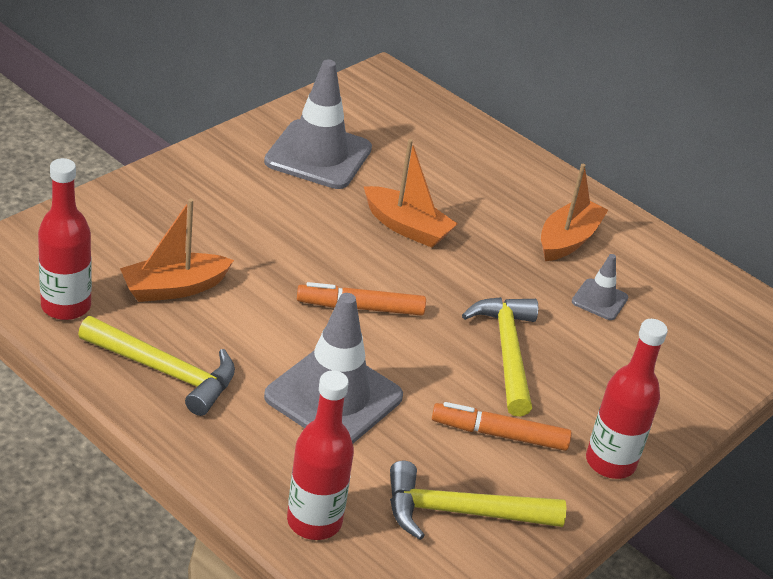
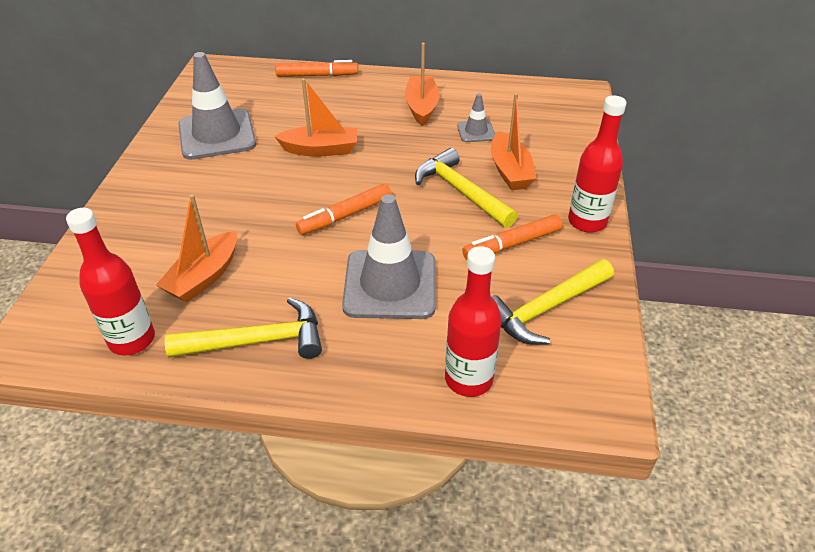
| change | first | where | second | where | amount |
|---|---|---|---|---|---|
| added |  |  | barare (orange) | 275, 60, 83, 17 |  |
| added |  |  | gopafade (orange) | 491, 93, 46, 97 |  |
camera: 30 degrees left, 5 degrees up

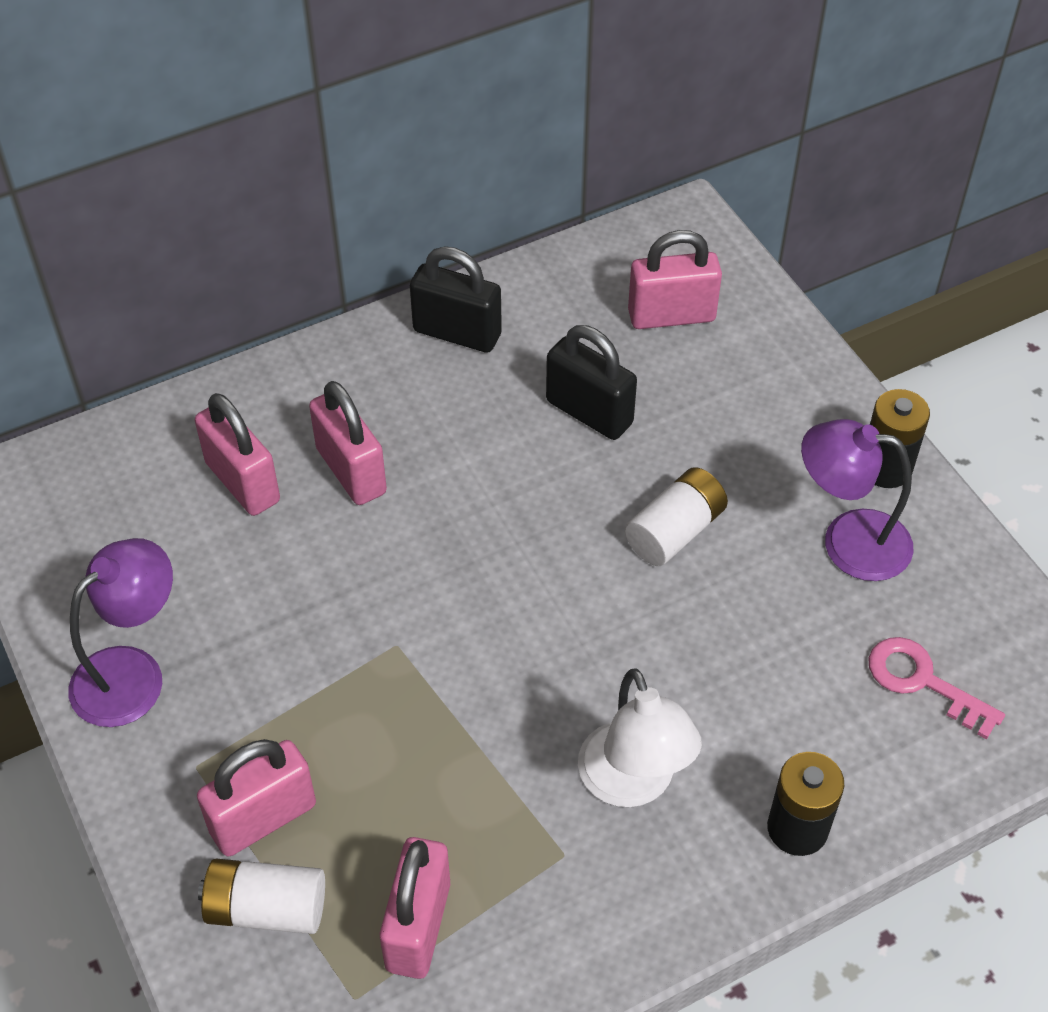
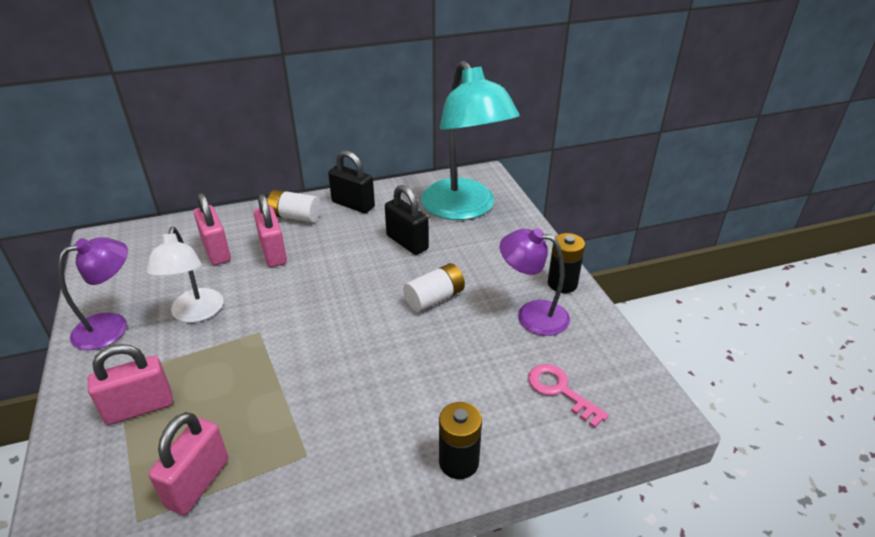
| change | first | where | second | where | amount |
|---|---|---|---|---|---|
| moved | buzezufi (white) | 198, 859, 127, 75 |  | 267, 190, 54, 33 |  |
| moved | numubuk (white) | 578, 668, 124, 139 |  | 146, 227, 77, 96 |  |
| replaced | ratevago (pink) | 628, 230, 94, 99 | numubuk (turquoise) | 421, 60, 99, 160 |  |
camera: 10 degrees right, 15 degrees down

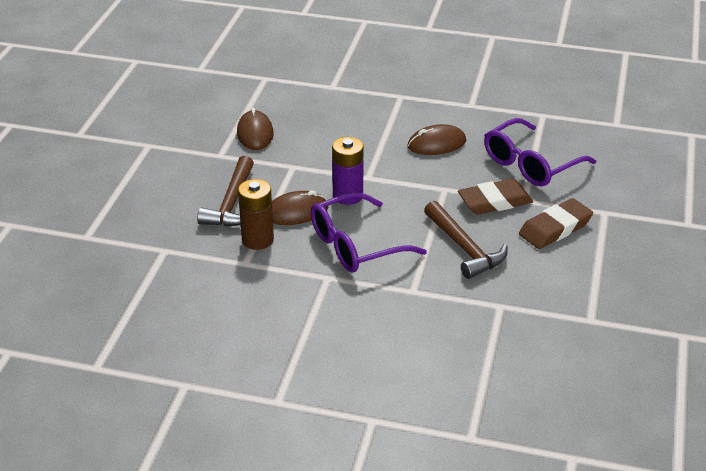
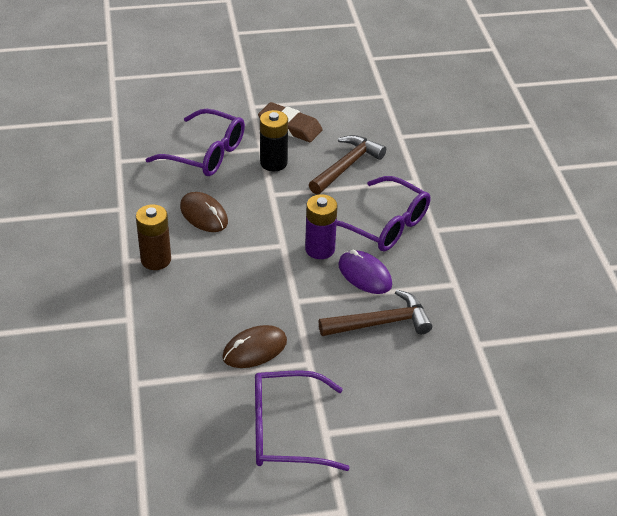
| change | first | where | second | where | amount |
|---|---|---|---|---|---|
| added |  |  | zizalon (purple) | 255, 370, 95, 101 |  |
| moved | buzezufi (brown) | 238, 179, 36, 71 |  | 136, 204, 35, 66 |  |
| replaced | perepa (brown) | 458, 179, 75, 35 | buzezufi (black) | 260, 110, 28, 61 |  |
| recoloured | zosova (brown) | 272, 191, 56, 34 | zosova (purple) | 338, 249, 54, 45 |  |
camera: 115 degrees left, 5 degrees up

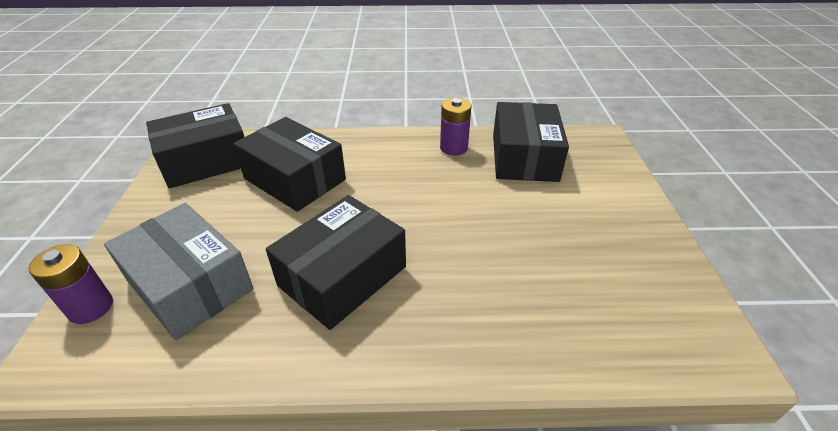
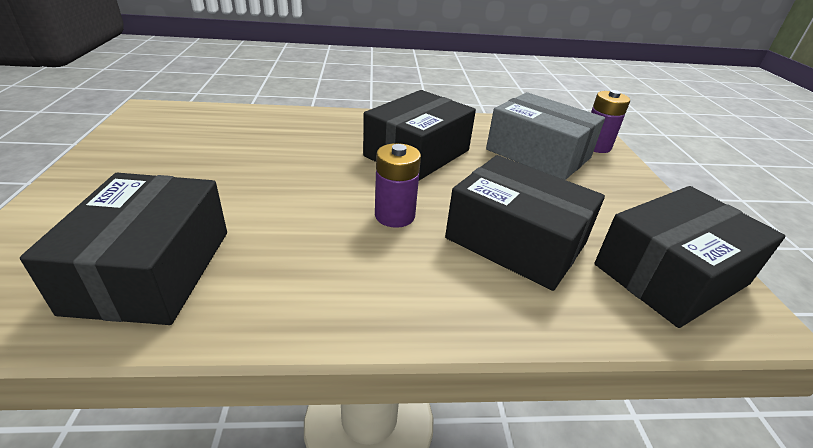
| change | first | where | second | where | amount |
|---|---|---|---|---|---|
| moved | buzezufi (purple) | 440, 98, 31, 58 |  | 375, 143, 46, 85 |  |
camera: 175 degrees right, 5 degrees down

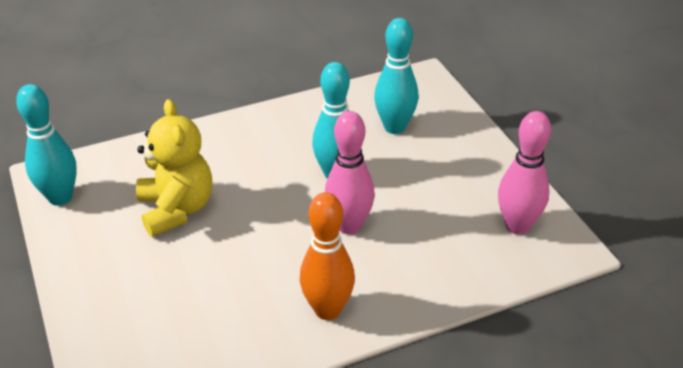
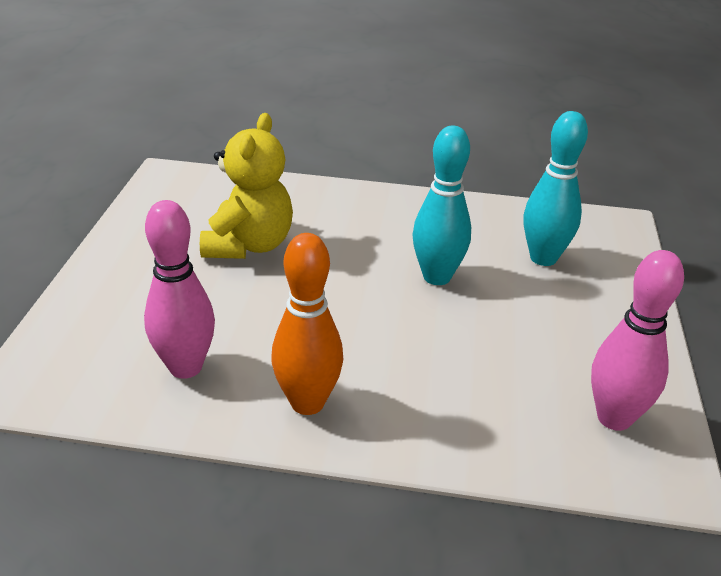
| change | first | where | second | where | amount |
|---|---|---|---|---|---|
| removed | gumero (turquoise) | 16, 84, 61, 122 |  |  |  |
| moved | gumero (pink) | 325, 111, 50, 123 |  | 144, 200, 71, 179 |  |
camera: 30 degrees right, 5 degrees down

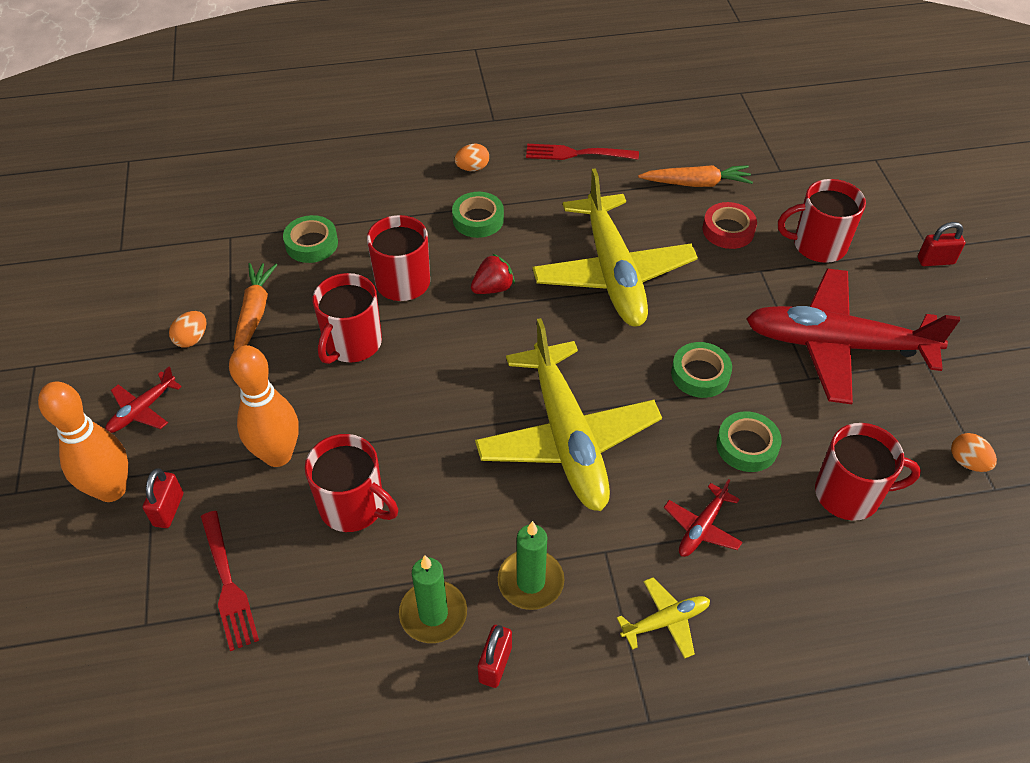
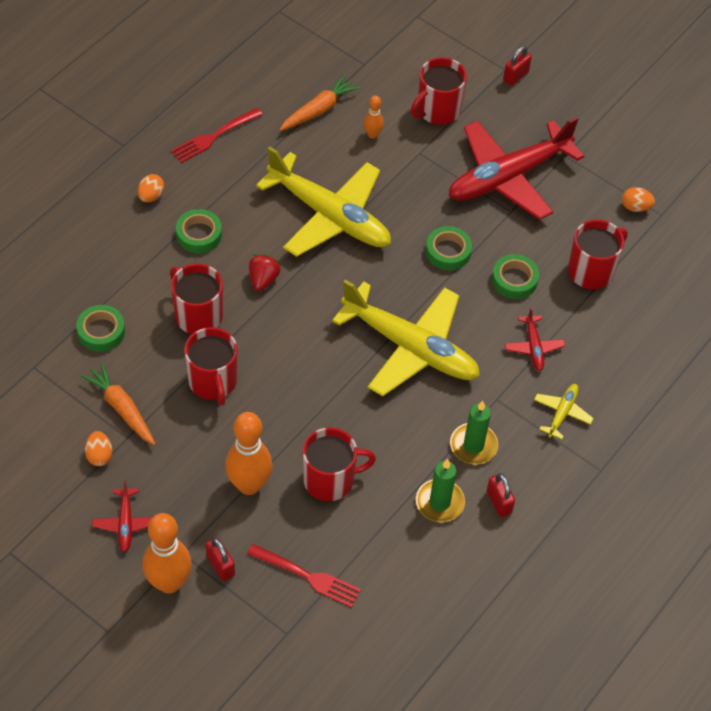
| change | first | where | second | where | amount |
|---|---|---|---|---|---|
| replaced | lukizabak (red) | 703, 202, 54, 47 | gumero (orange) | 364, 95, 20, 44 |  |
camera: 45 degrees left, 5 degrees up

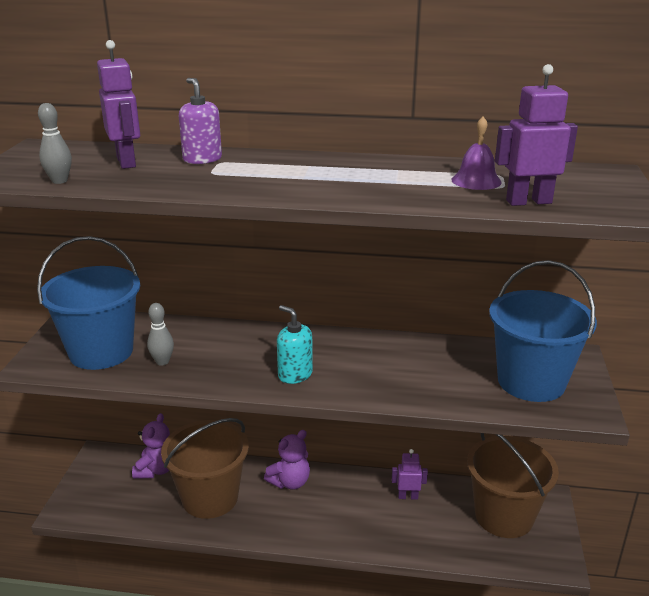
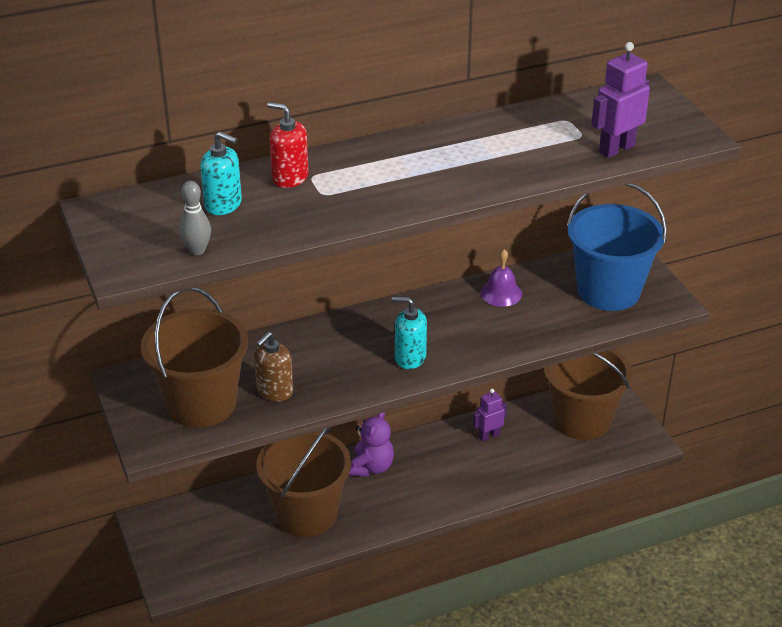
| change | first | where | second | where | amount |
|---|---|---|---|---|---|
| removed | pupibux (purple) | 132, 413, 38, 66 |  |  |  |
| moved | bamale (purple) | 451, 117, 51, 73 |  | 480, 249, 42, 58 |  |
| replaced | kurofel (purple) | 97, 40, 43, 129 | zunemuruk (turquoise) | 200, 132, 42, 83 |  |
| replaced | gumero (grey) | 147, 303, 27, 63 | zunemuruk (brown) | 254, 332, 39, 69 |  |
| recoloured | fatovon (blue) | 37, 236, 103, 134 | fatovon (brown) | 141, 288, 107, 140 |  |
| recoloured | zunemuruk (purple) | 179, 78, 43, 86 | zunemuruk (red) | 267, 102, 42, 86 |  |
camera: 30 degrees left, 10 degrees up

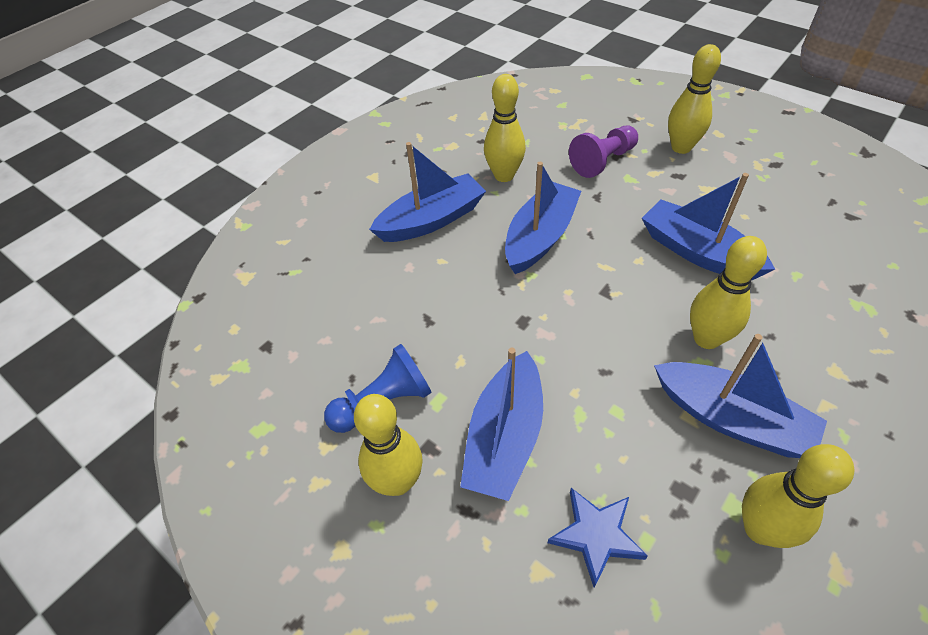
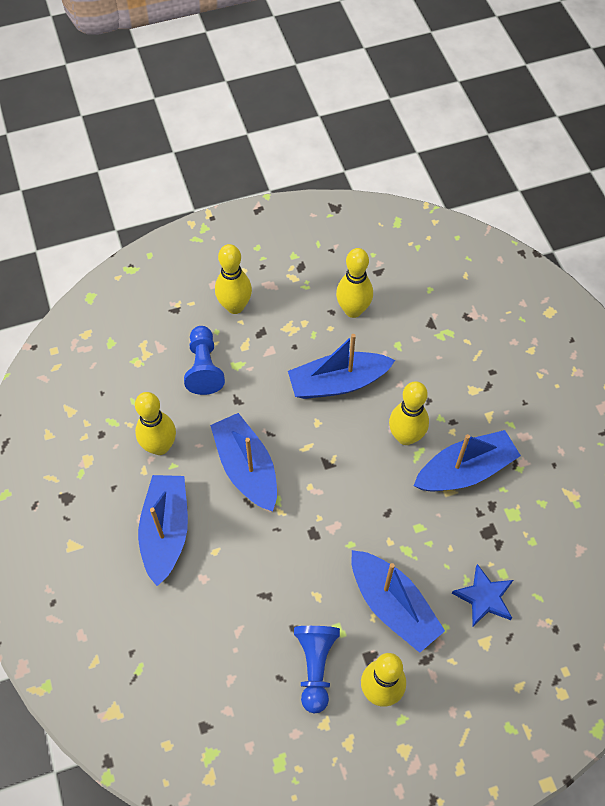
| change | first | where | second | where | amount |
|---|---|---|---|---|---|
| moved | gumero (yellow) | 742, 444, 113, 104 |  | 336, 248, 37, 70 |  |
| recoloured | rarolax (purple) | 569, 126, 69, 52 | rarolax (blue) | 184, 326, 41, 69 |  |
camera: 60 degrees left, 10 degrees up

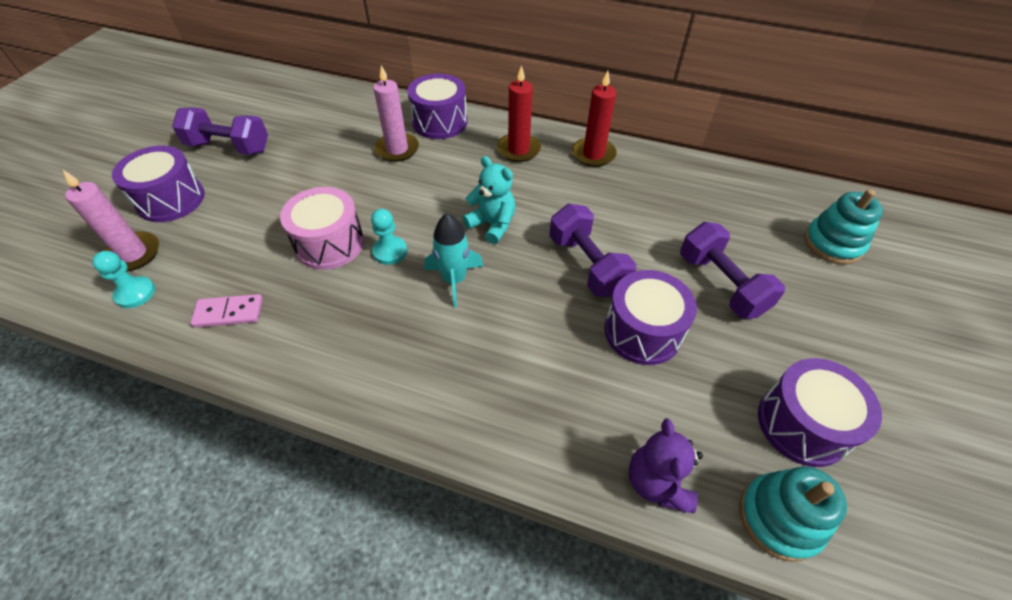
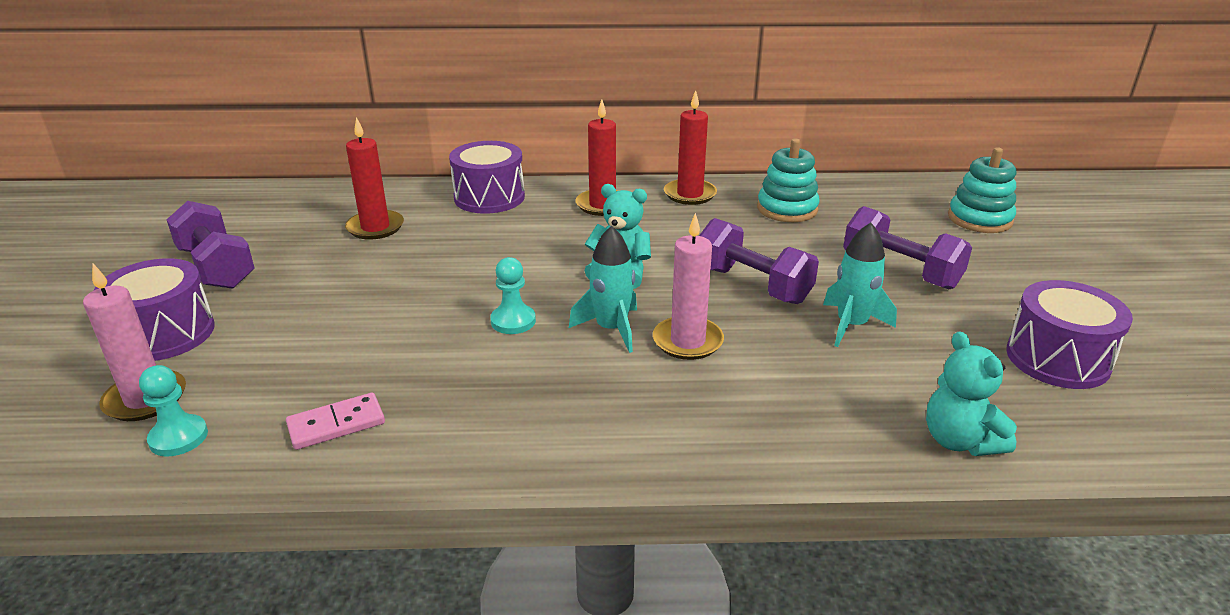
| change | first | where | second | where | amount |
|---|---|---|---|---|---|
| removed | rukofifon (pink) | 280, 187, 84, 83 |  |  |  |
| added |  |  | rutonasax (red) | 345, 117, 59, 123 |  |
| moved | rutonasax (pink) | 373, 65, 46, 97 |  | 653, 213, 71, 147 |  |
| moved | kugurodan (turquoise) | 739, 466, 108, 96 |  | 757, 138, 63, 84 |  |
| replaced | rukofifon (purple) | 604, 270, 93, 95 | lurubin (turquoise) | 823, 222, 74, 125 |  |
| recoloured | pupibux (purple) | 629, 418, 74, 95 | pupibux (turquoise) | 926, 331, 91, 125 |  |
| turned | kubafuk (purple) | 172, 107, 96, 48 |  | 166, 201, 89, 88 | 60 degrees clockwise |
camera: 20 degrees left, 20 degrees down

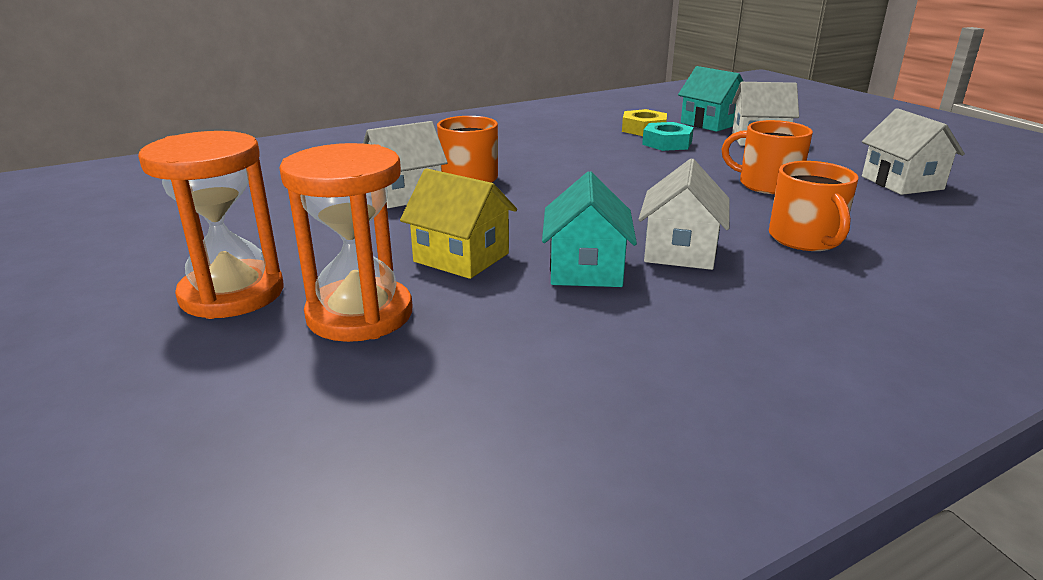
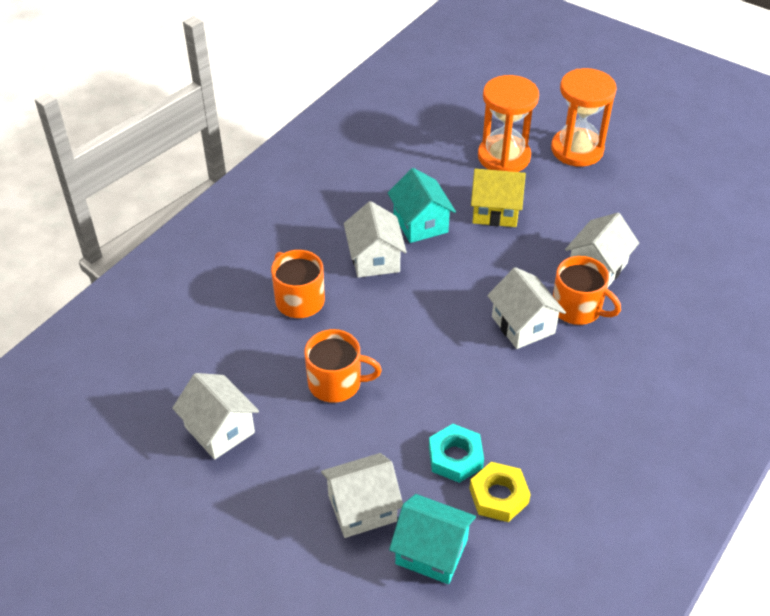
| change | first | where | second | where | amount |
|---|---|---|---|---|---|
| added |  |  | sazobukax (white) | 487, 267, 79, 82 |  |
camera: 155 degrees right, 20 degrees up

